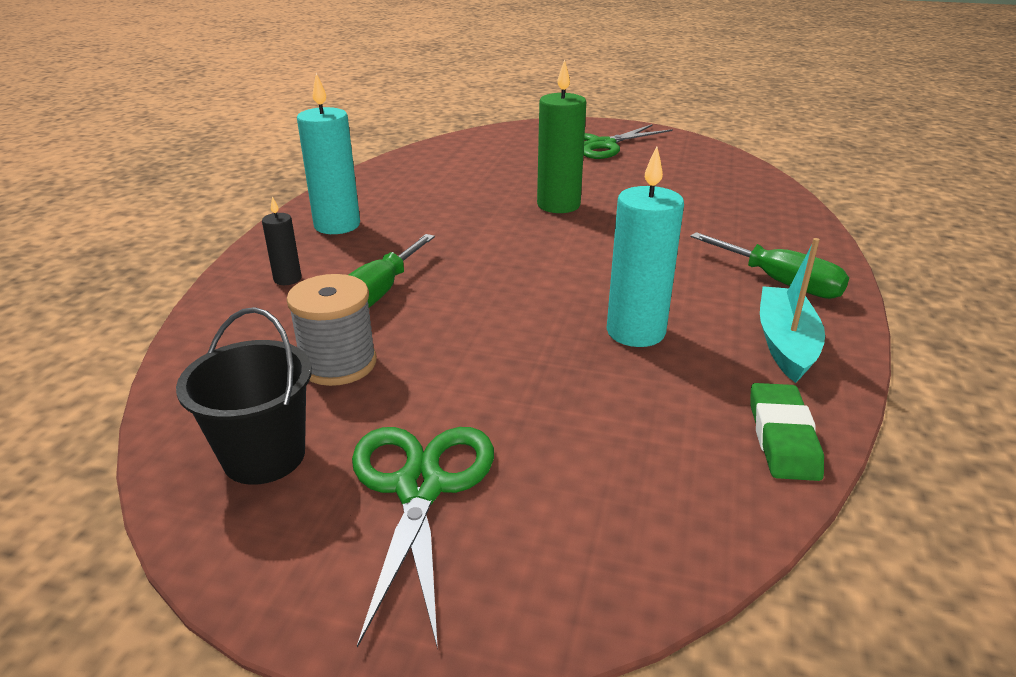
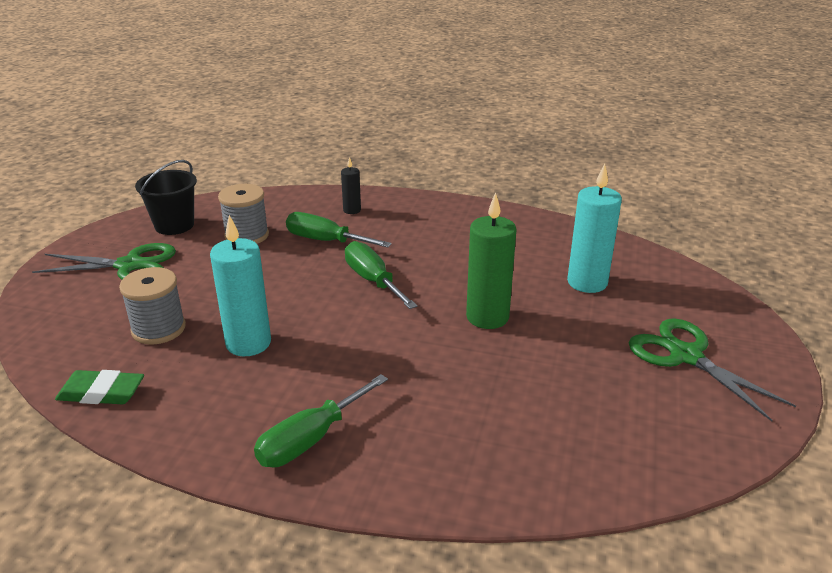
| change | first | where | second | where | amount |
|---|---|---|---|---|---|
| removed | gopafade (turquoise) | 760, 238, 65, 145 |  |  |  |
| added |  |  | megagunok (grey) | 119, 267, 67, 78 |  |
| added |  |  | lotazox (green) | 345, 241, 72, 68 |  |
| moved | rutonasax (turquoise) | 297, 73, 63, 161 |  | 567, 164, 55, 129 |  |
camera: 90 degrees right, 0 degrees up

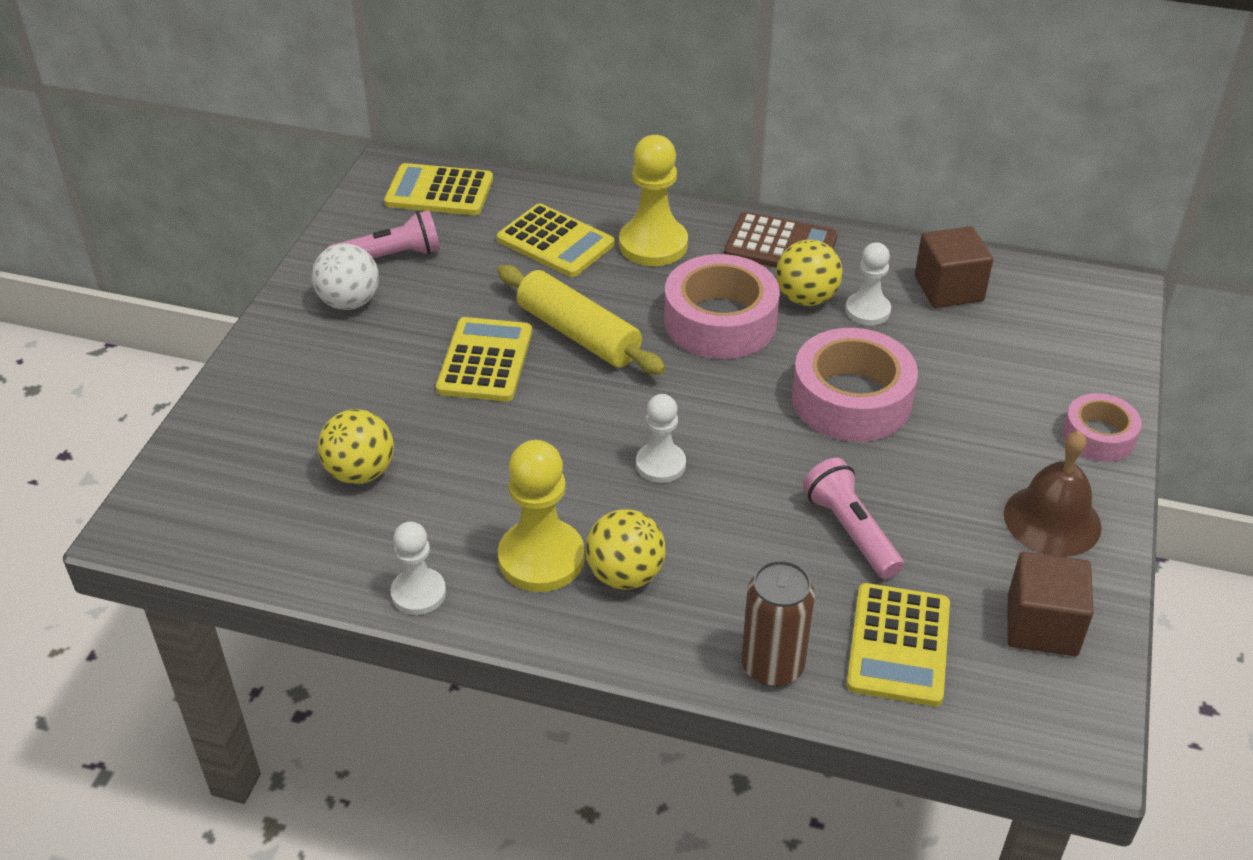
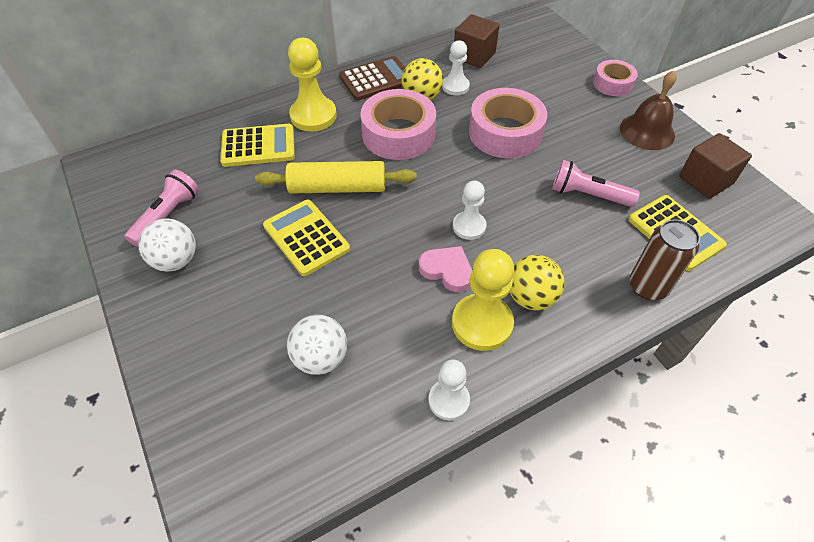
| change | first | where | second | where | amount |
|---|---|---|---|---|---|
| removed | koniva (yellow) | 384, 163, 109, 52 |  |  |  |
| added |  |  | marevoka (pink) | 419, 246, 53, 46 |  |
| recoloured | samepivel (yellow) | 318, 409, 76, 75 | samepivel (white) | 287, 315, 60, 60 |  |
camera: 45 degrees left, 10 degrees up

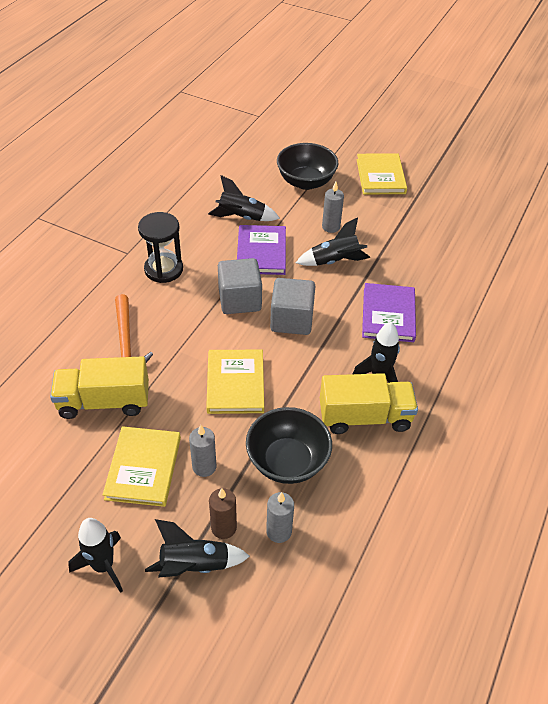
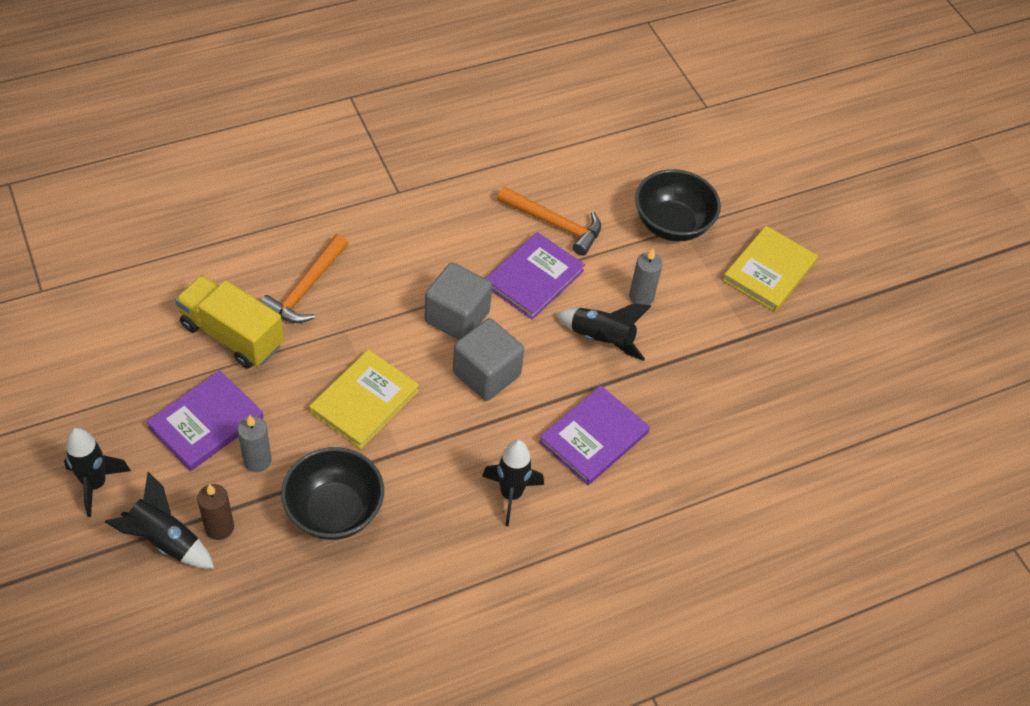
| change | first | where | second | where | amount |
|---|---|---|---|---|---|
| removed | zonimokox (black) | 138, 212, 45, 71 |  |  |  |
| removed | rutonasax (grey) | 266, 492, 28, 51 |  |  |  |
| removed | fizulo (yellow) | 320, 373, 98, 61 |  |  |  |
| replaced | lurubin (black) | 208, 175, 72, 46 | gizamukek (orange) | 497, 186, 104, 70 |  |
| recoloured | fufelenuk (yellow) | 102, 426, 79, 81 | fufelenuk (purple) | 146, 370, 118, 101 |  |
camera: 35 degrees right, 5 degrees up

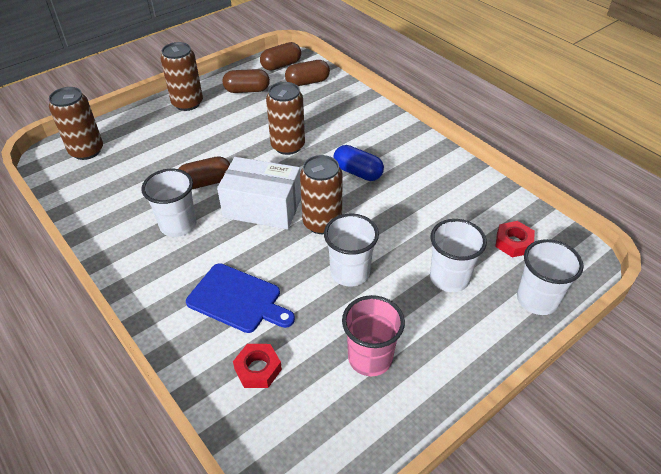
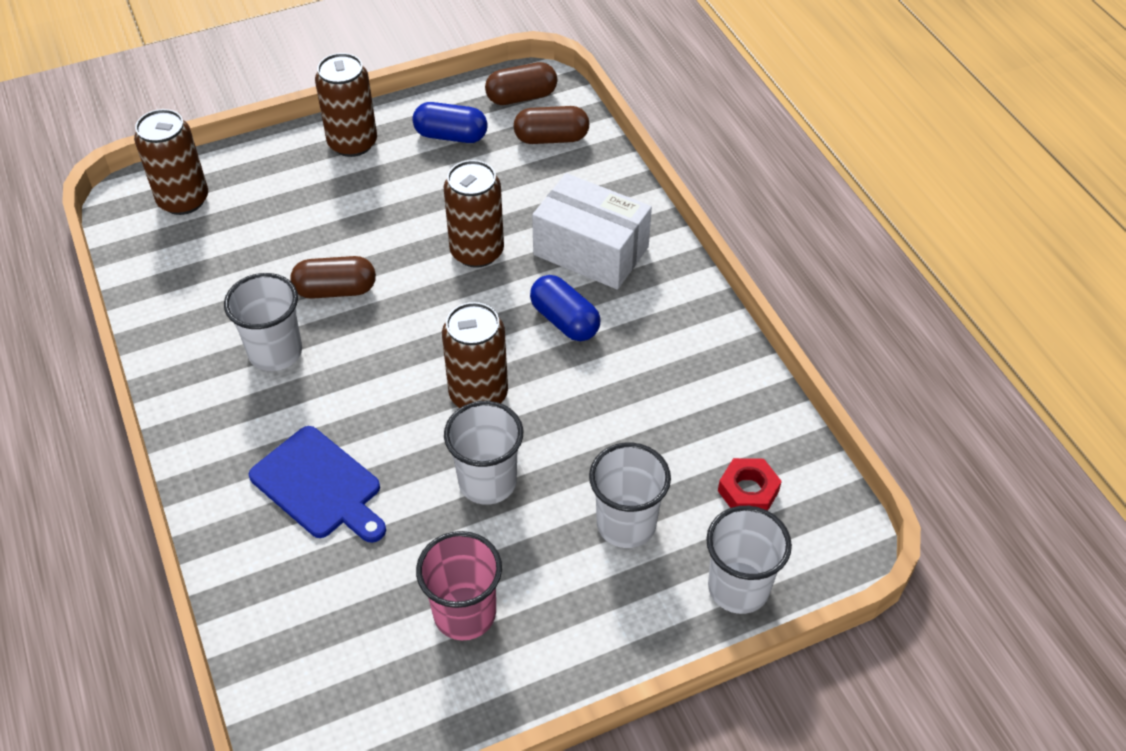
| change | first | where | second | where | amount |
|---|---|---|---|---|---|
| removed | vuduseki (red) | 233, 344, 49, 44 |  |  |  |
| moved | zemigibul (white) | 217, 157, 84, 72 |  | 532, 173, 120, 117 |  |
| recoloured | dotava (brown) | 223, 69, 47, 24 | dotava (blue) | 413, 102, 75, 41 |  |
camera: 15 degrees right, 5 degrees up

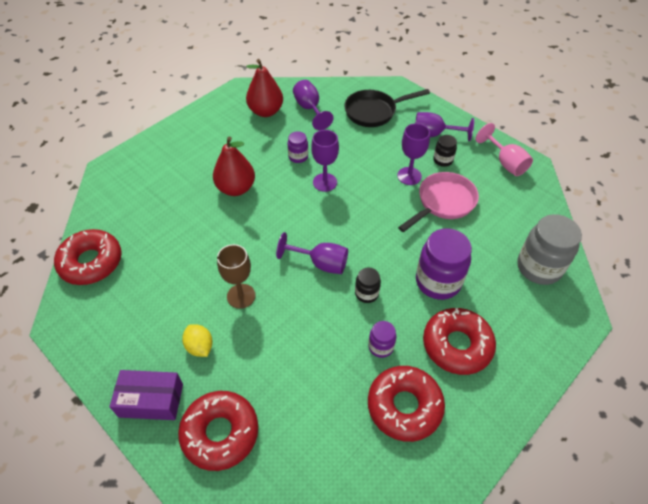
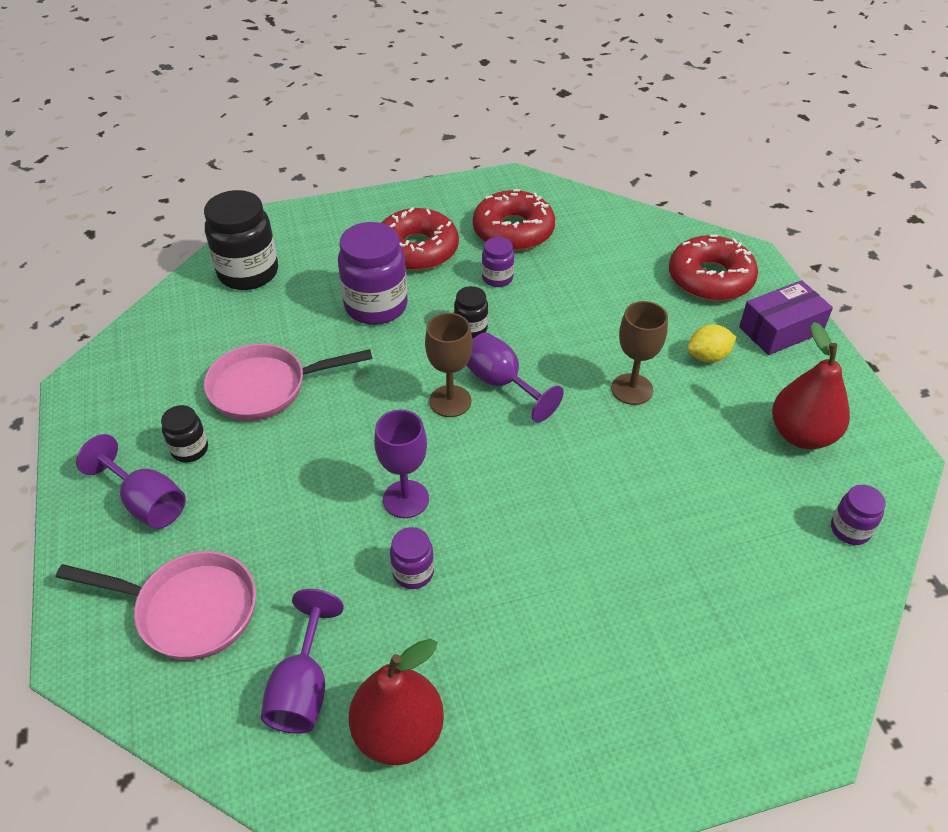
| change | first | where | second | where | amount |
|---|---|---|---|---|---|
| removed | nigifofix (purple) | 397, 123, 33, 62 |  |  |  |
| removed | nigifofix (pink) | 476, 123, 57, 53 |  |  |  |
| added |  |  | nigifofix (brown) | 425, 313, 48, 104 |  |
| moved | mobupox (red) | 213, 137, 42, 59 |  | 772, 322, 78, 127 |  |
| replaced | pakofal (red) | 54, 229, 68, 56 | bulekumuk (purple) | 831, 485, 55, 60 |  |
| recoloured | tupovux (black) | 344, 89, 86, 38 | tupovux (pink) | 56, 551, 200, 109 |  |
| recoloured | bulekumuk (grey) | 518, 214, 64, 71 | bulekumuk (black) | 204, 190, 74, 100 |  |
| turned | zemigibul (purple) | 109, 370, 74, 50 |  | 739, 280, 94, 75 | 60 degrees counterclockwise |
| turned | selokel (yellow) | 182, 324, 31, 33 |  | 687, 325, 49, 37 | 75 degrees clockwise |
camera: 150 degrees left, 5 degrees down

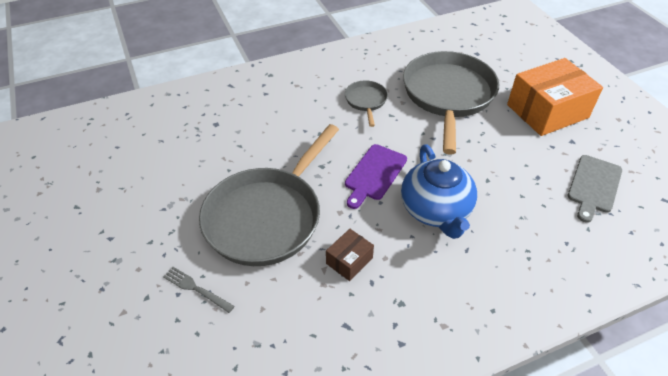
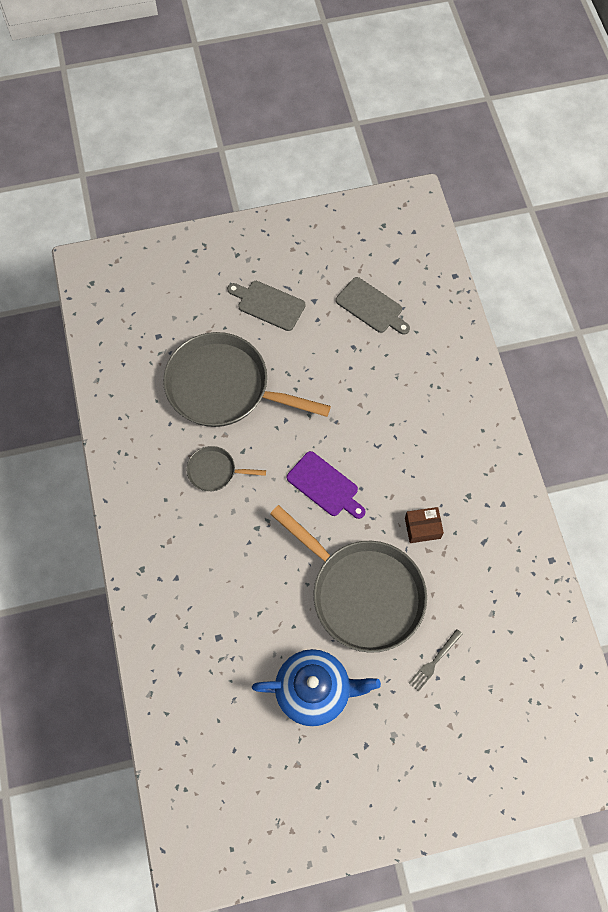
| change | first | where | second | where | amount |
|---|---|---|---|---|---|
| moved | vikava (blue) | 401, 144, 76, 95 |  | 252, 649, 129, 78 |  |
| replaced | zemigibul (orange) | 507, 58, 96, 78 | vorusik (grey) | 227, 281, 79, 50 |  |
| turned | zemigibul (brown) | 326, 229, 48, 52 |  | 405, 507, 39, 36 | 60 degrees counterclockwise |
camera: 80 degrees left, 20 degrees up

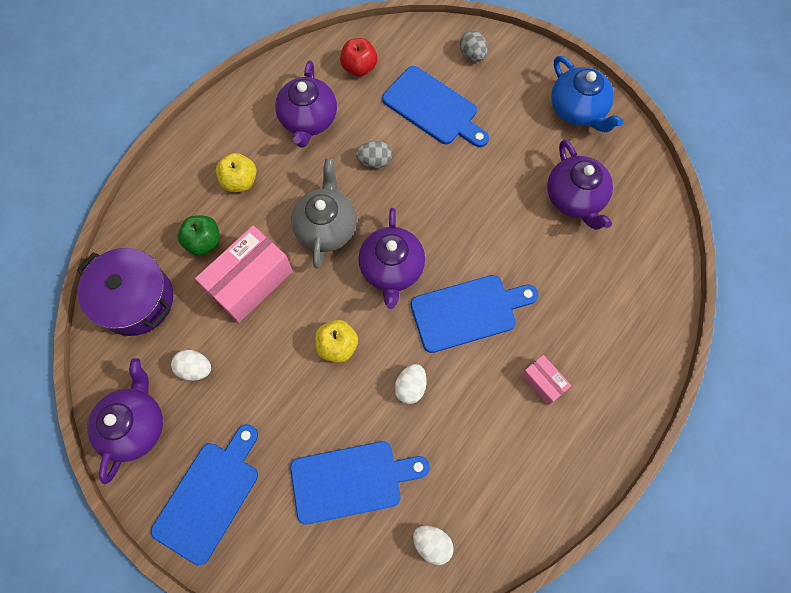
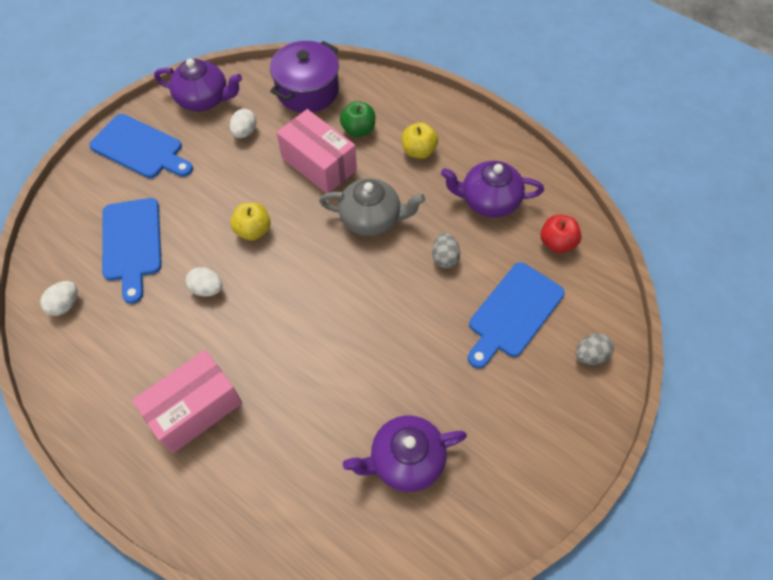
| change | first | where | second | where | amount |
|---|---|---|---|---|---|
| removed | vikava (purple) | 358, 208, 67, 101 |  |  |  |
| removed | vorusik (blue) | 411, 275, 127, 78 |  |  |  |
| removed | vikava (blue) | 551, 56, 73, 77 |  |  |  |
| resized | zemigibul (pink) | 521, 355, 50, 50 |  | 132, 350, 110, 103 | x1.97 |
camera: 90 degrees right, 10 degrees down

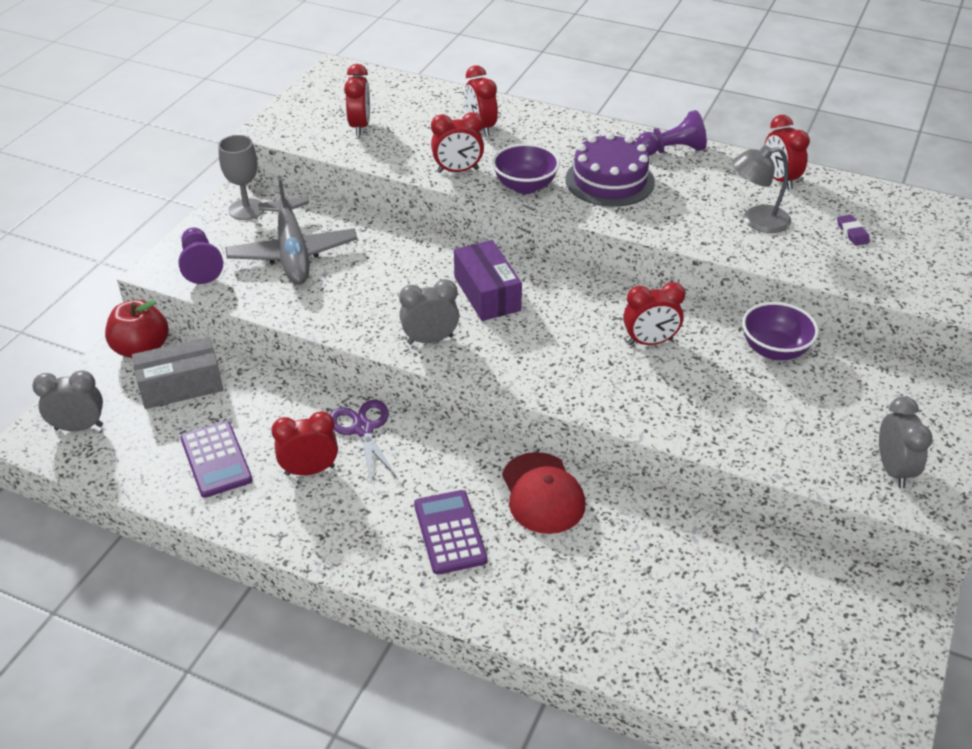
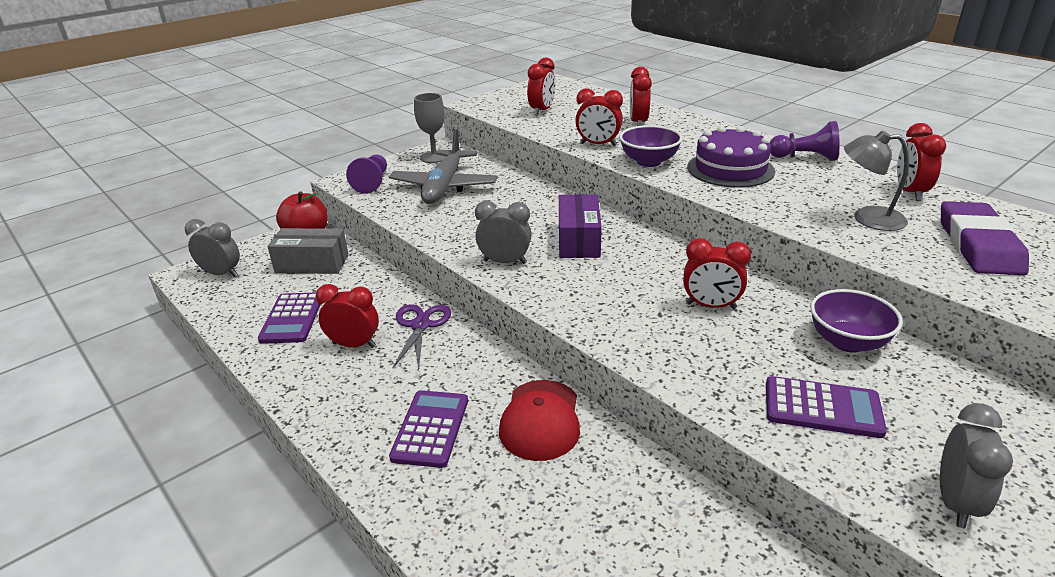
| change | first | where | second | where | amount |
|---|---|---|---|---|---|
| added |  |  | koniva (purple) | 766, 376, 121, 62 |  |
| resized | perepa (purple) | 837, 215, 33, 30 |  | 941, 201, 88, 74 | x2.49 |
camera: 25 degrees right, 10 degrees down

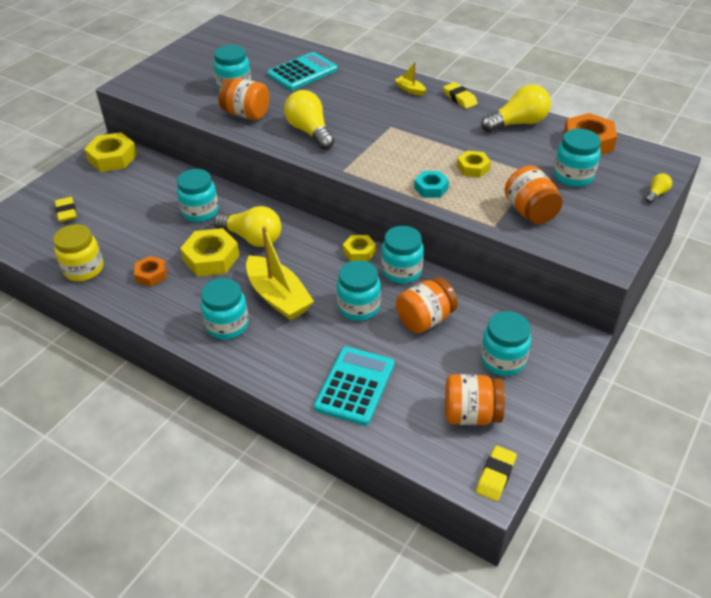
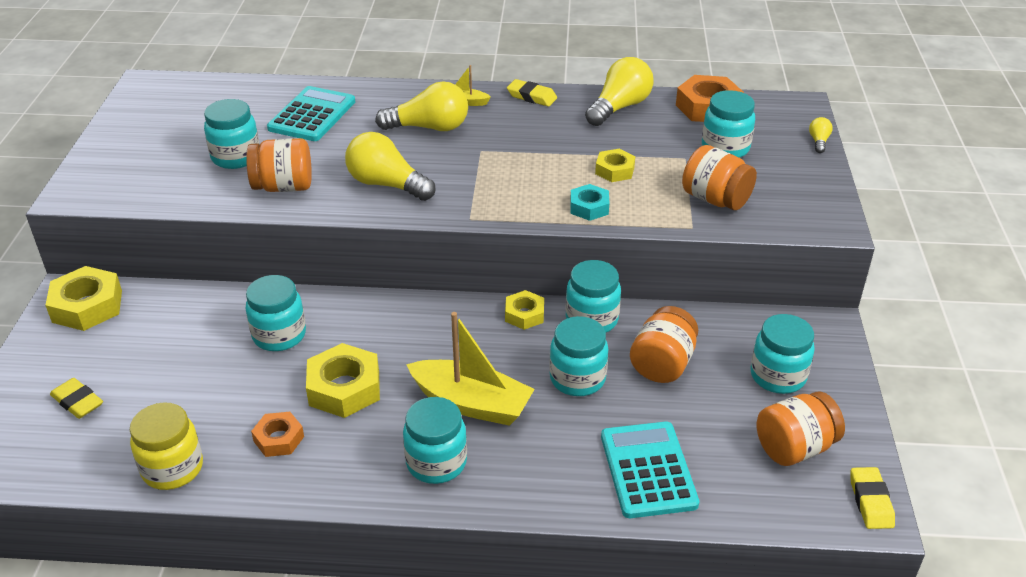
| change | first | where | second | where | amount |
|---|---|---|---|---|---|
| moved | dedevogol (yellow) | 214, 206, 67, 41 |  | 375, 81, 93, 50 |  |
camera: 30 degrees left, 5 degrees down

